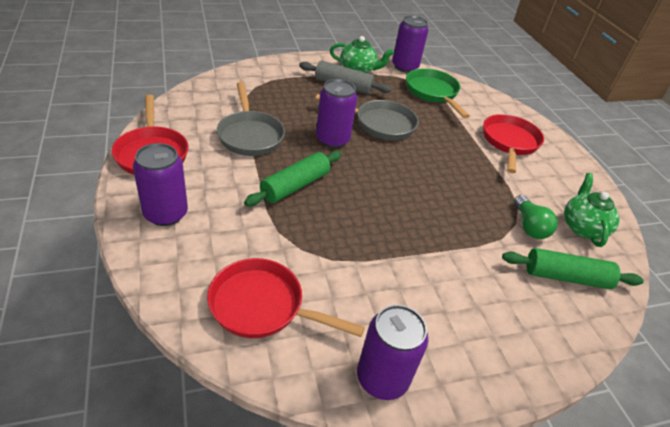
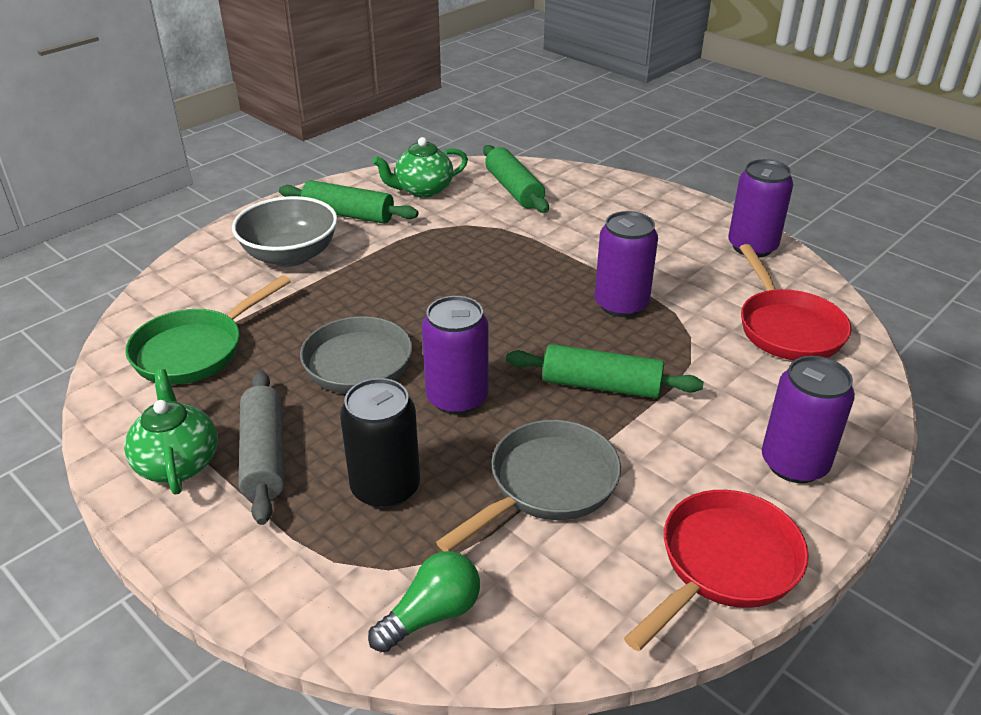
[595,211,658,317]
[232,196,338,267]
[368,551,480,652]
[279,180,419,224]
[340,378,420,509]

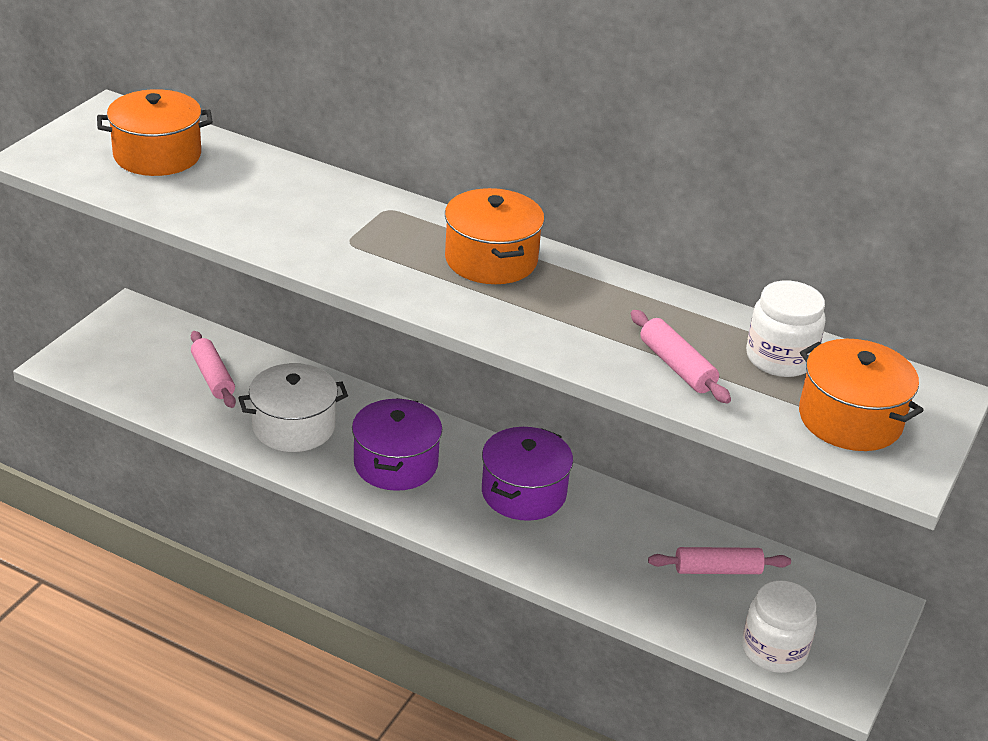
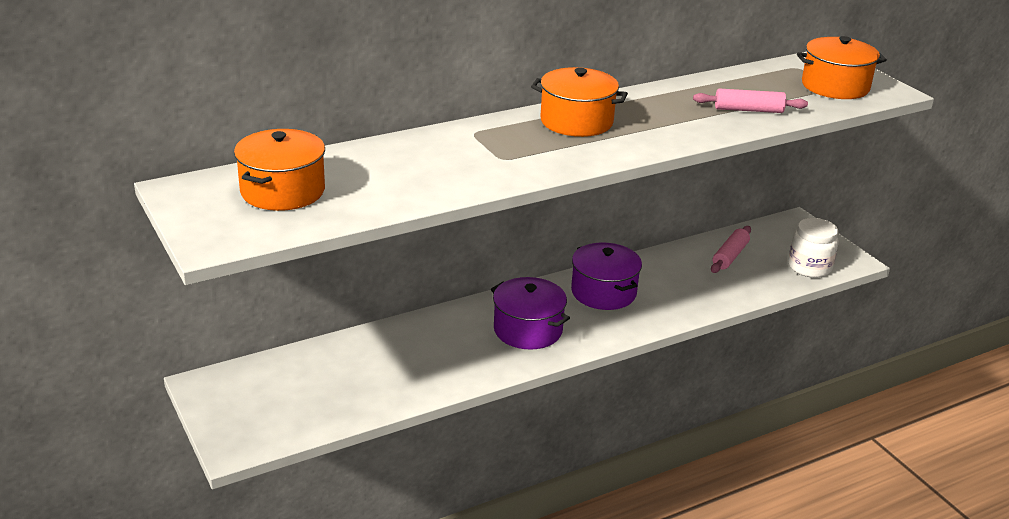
[746,281,826,377] (first image)
[191,331,236,408] (first image)
[238,363,348,452] (first image)

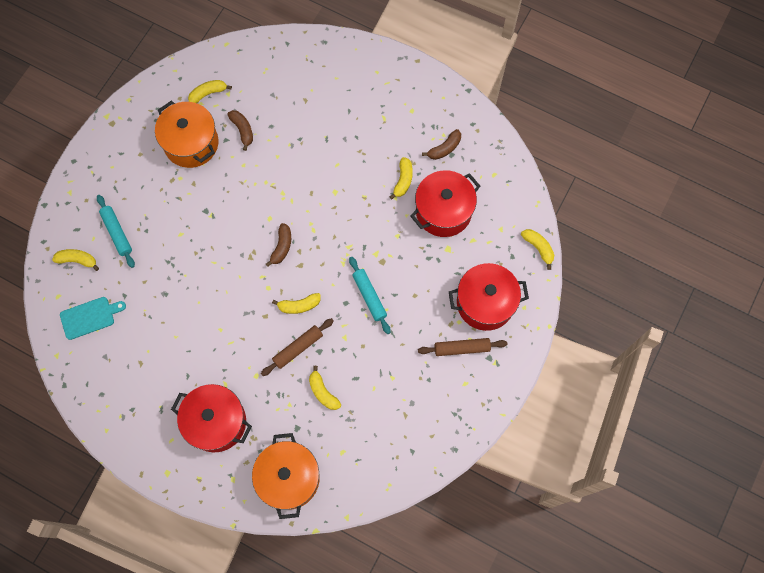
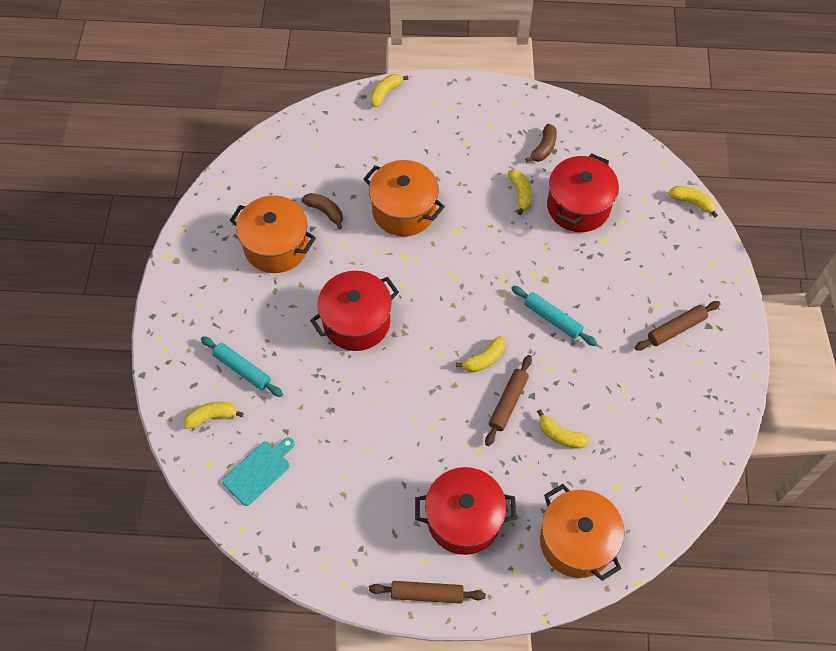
[370,74,409,107]
[266,223,291,267] (first image)
[310,271,399,351]
[363,160,445,236]
[369,581,486,604]

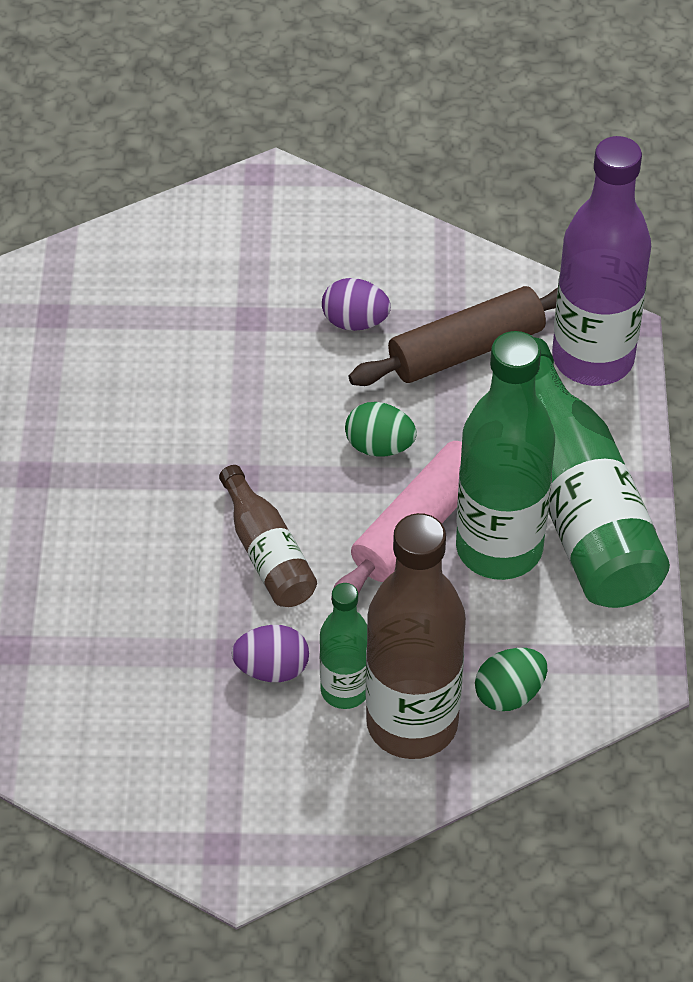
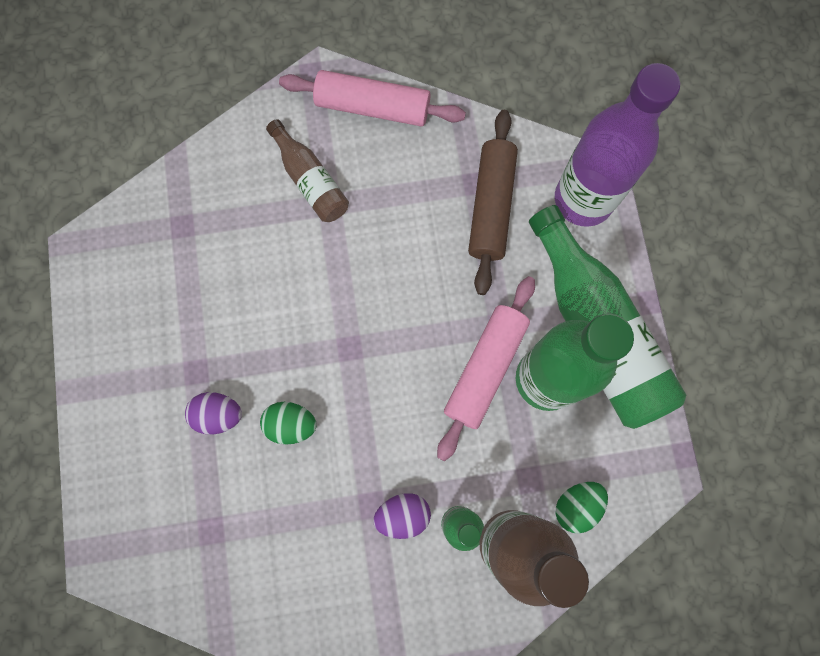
[185,392,242,435]
[468,110,518,295]
[260,402,317,444]
[266,119,349,222]
[279,70,466,127]

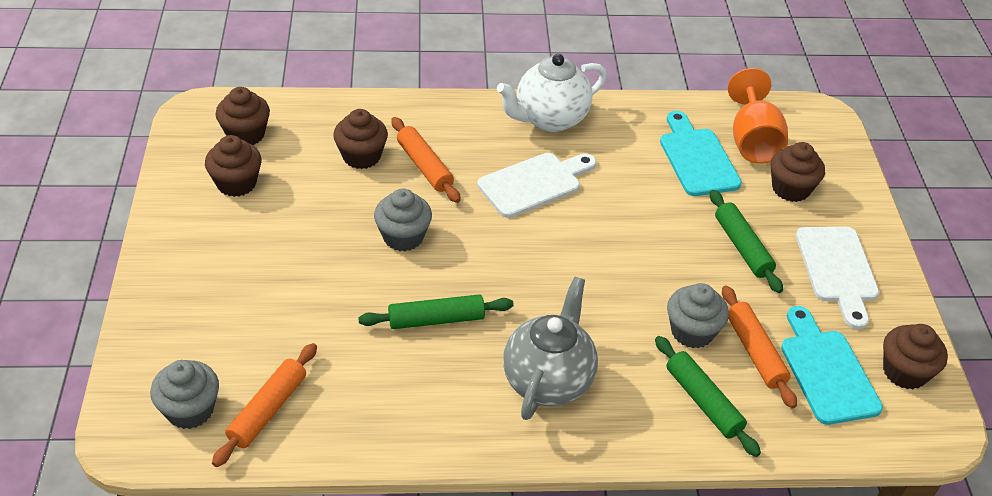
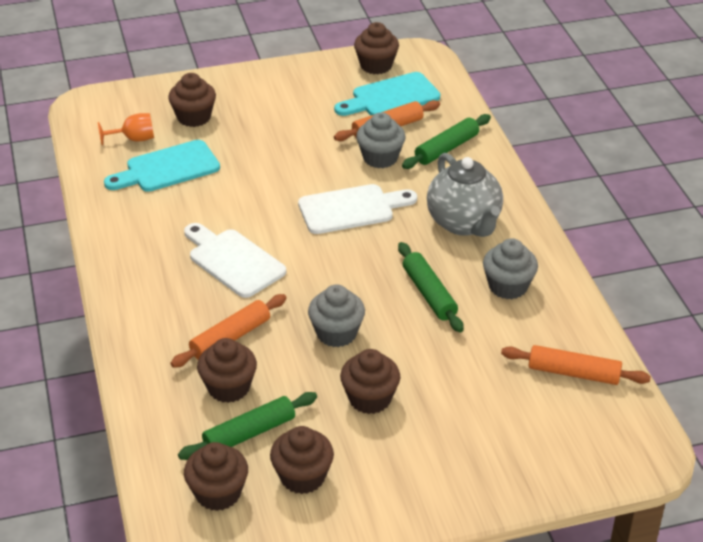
[497,54,607,132] (first image)
[98,113,154,145]
[178,392,317,460]
[298,184,417,234]
[427,153,503,237]
[483,238,538,299]
[340,349,400,414]

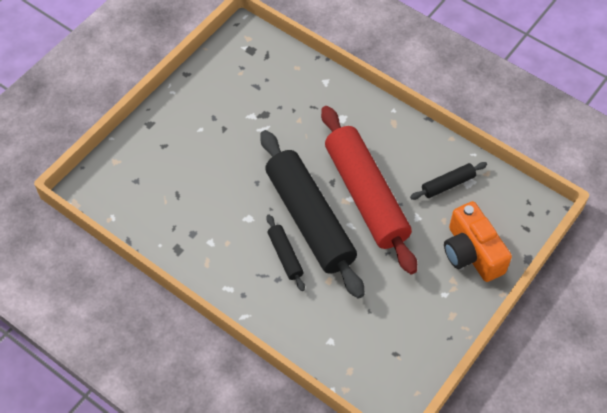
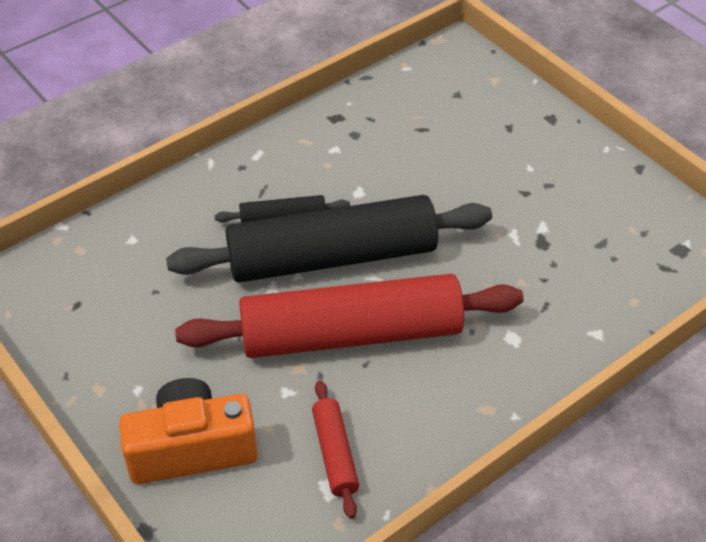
[312,380,359,519]

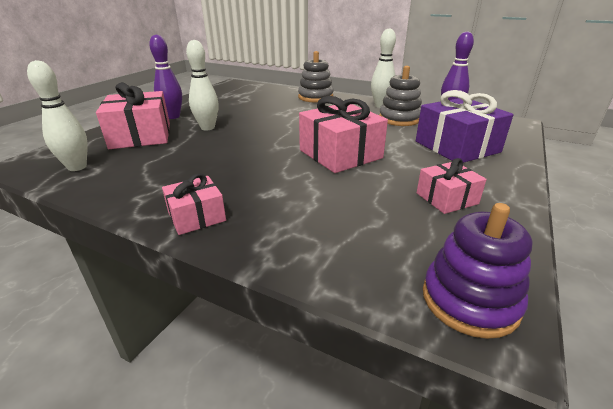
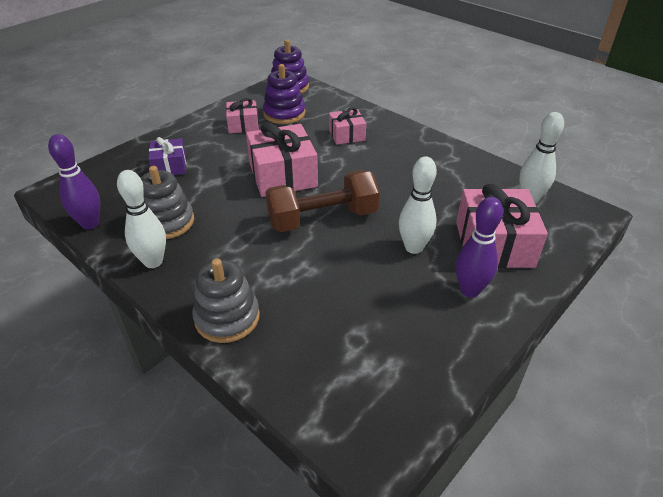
[148,137,186,175]
[329,107,366,145]
[263,64,305,124]
[266,170,380,232]

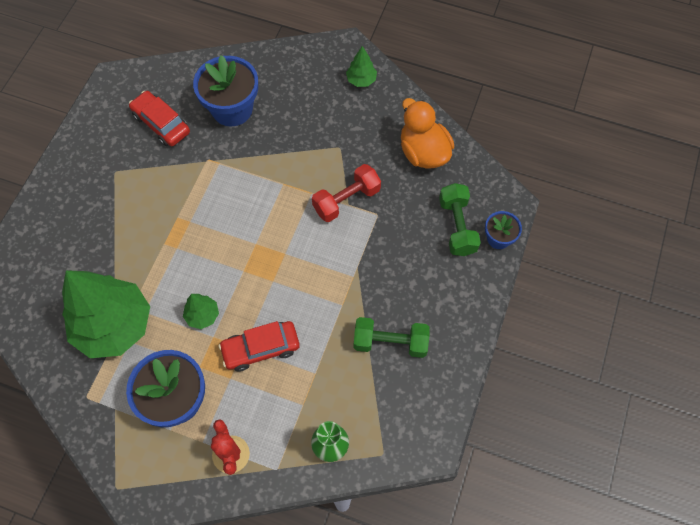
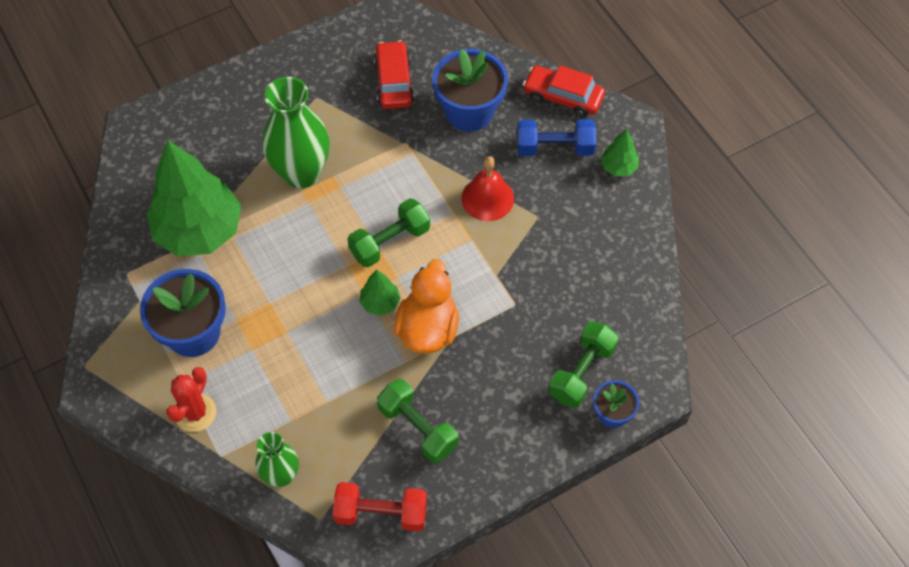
[394,259,459,354]
[333,482,427,531]
[359,269,401,316]
[523,65,605,118]
[262,77,330,188]
[517,120,596,156]
[461,156,514,221]
[348,198,430,267]

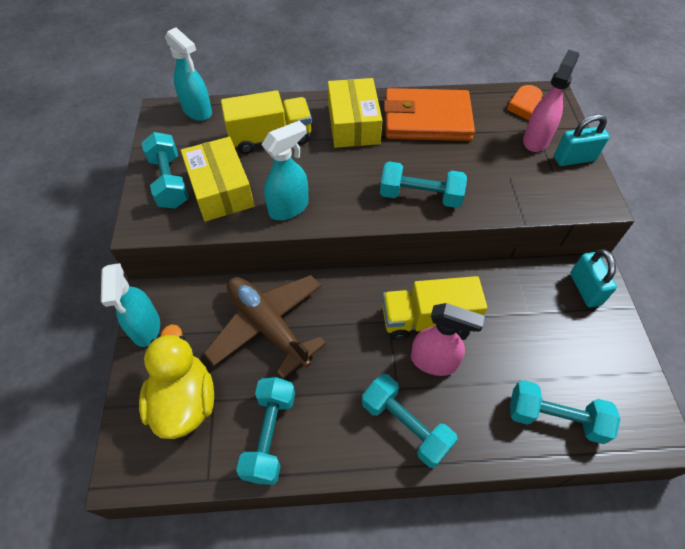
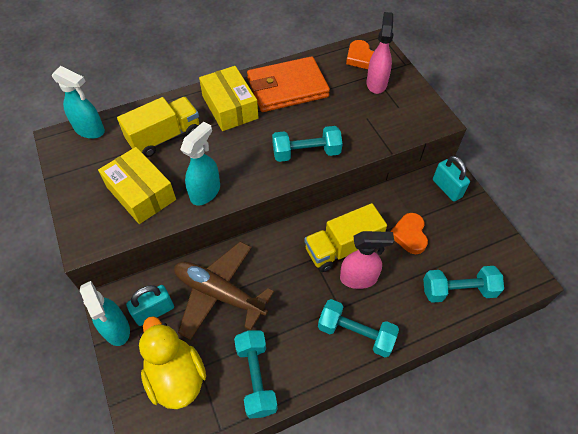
[126,285,174,326]
[141,132,189,209] (first image)
[390,213,428,254]

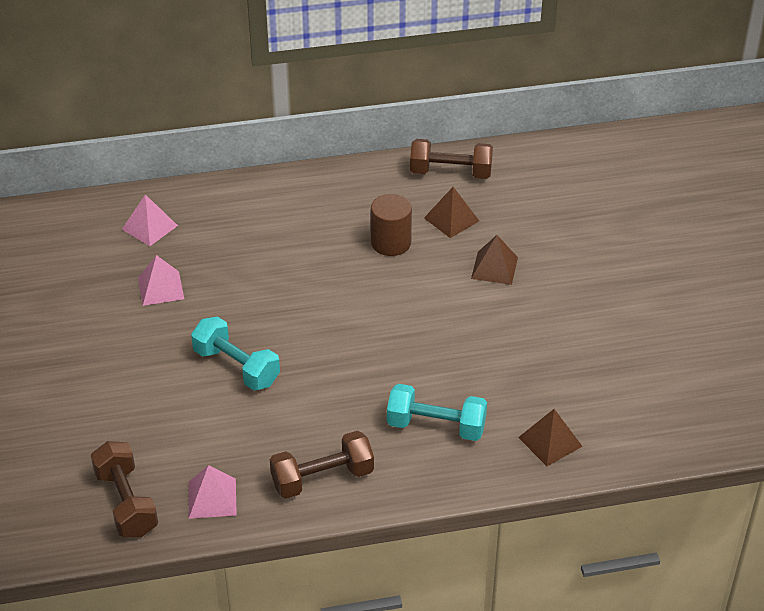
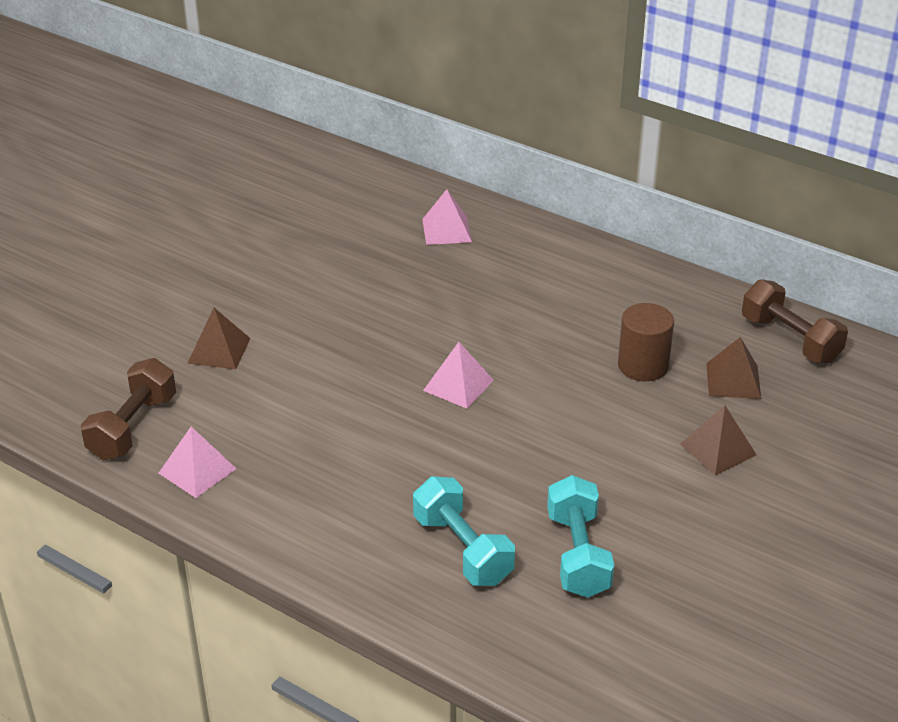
[423,342,494,409]
[547,475,614,598]
[187,308,250,369]
[270,431,374,499] (first image)

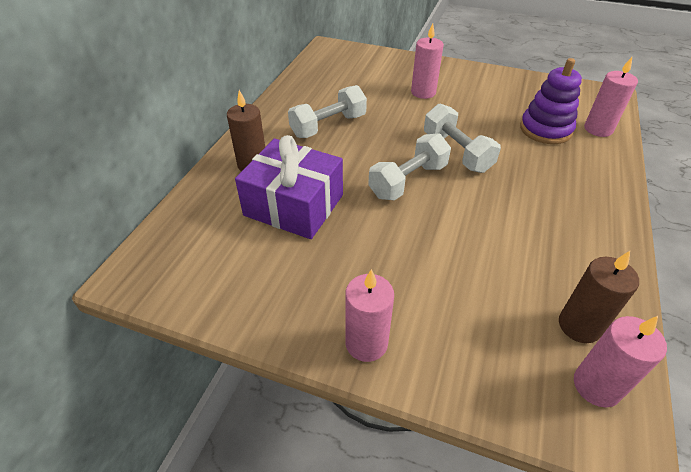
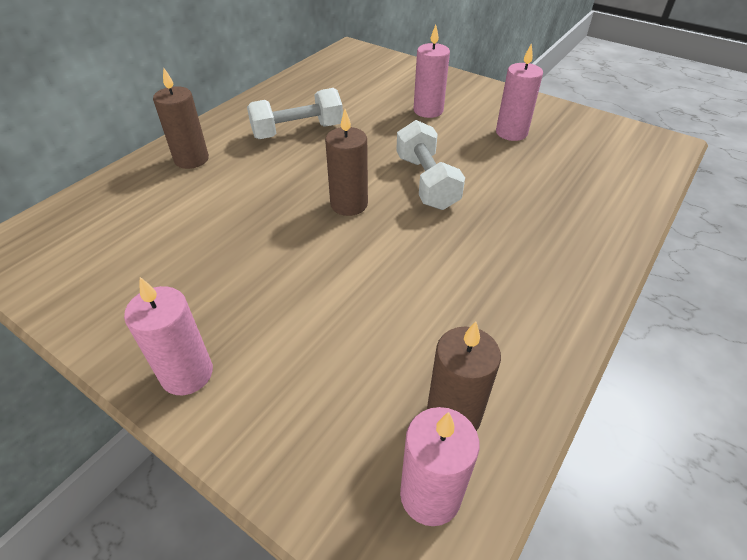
[496,43,543,141]
[520,58,582,144] (first image)
[325,109,368,216]
[235,135,343,239] (first image)

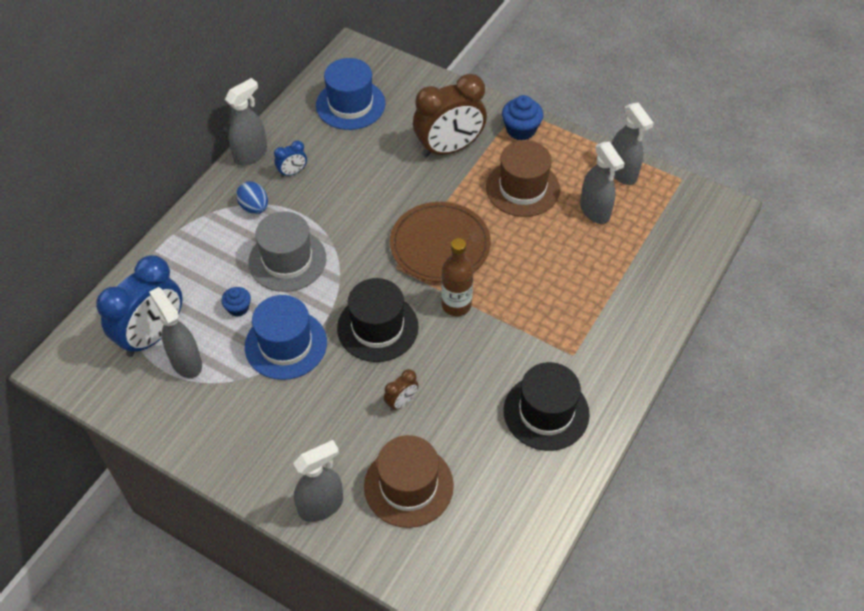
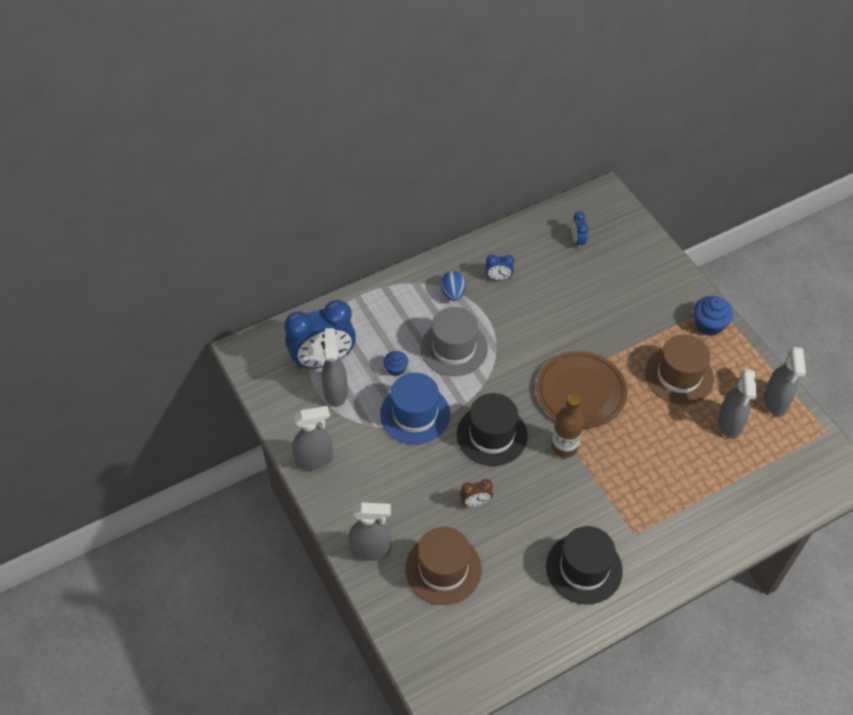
[572,211,588,249]
[413,74,487,157] (first image)
[292,406,333,470]

